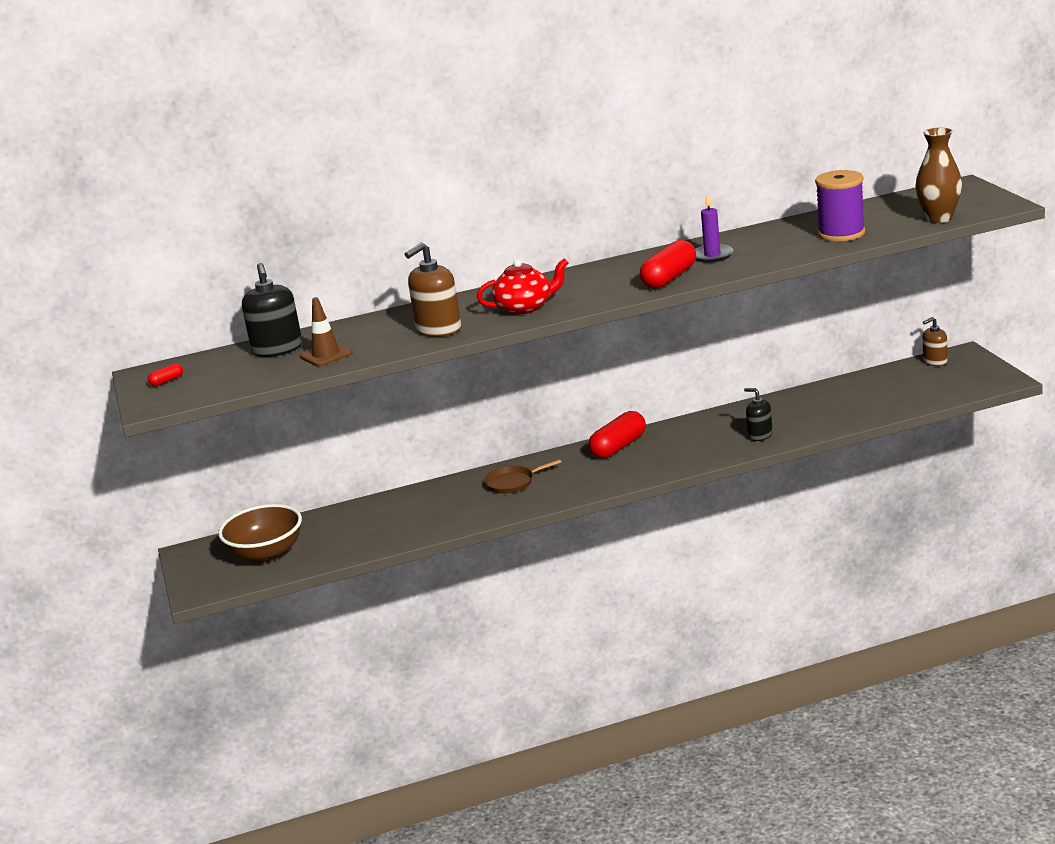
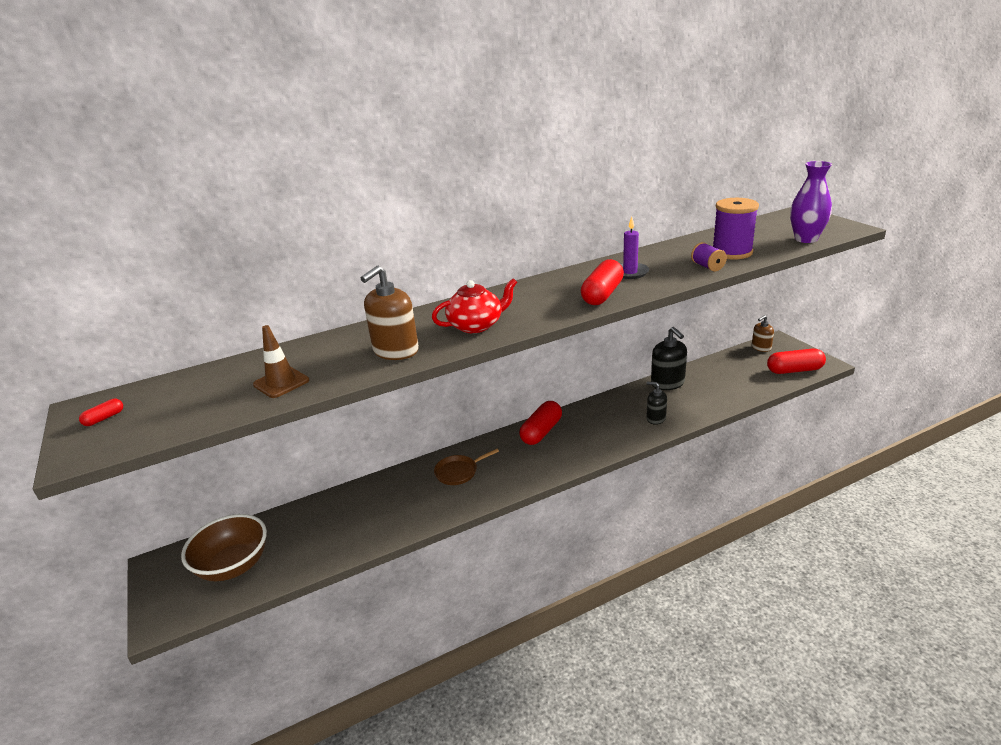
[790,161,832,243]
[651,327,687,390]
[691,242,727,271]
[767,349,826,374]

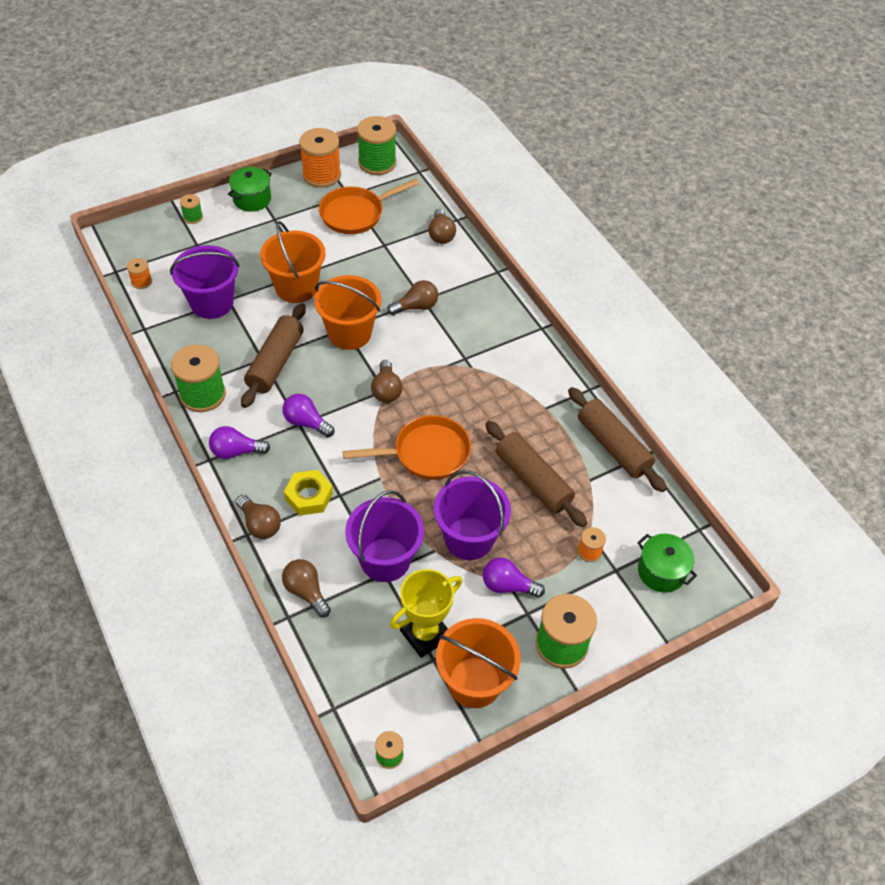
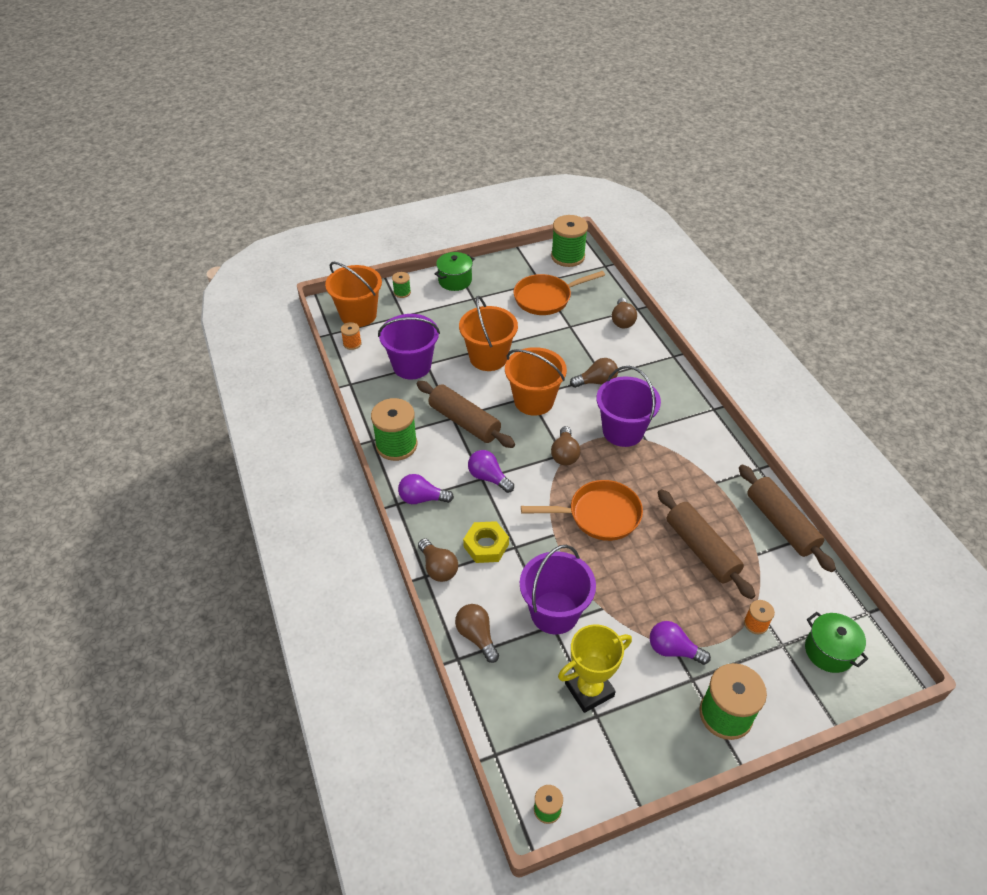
[299,128,341,188] (first image)
[417,381,515,448]
[596,366,661,447]
[325,262,382,327]

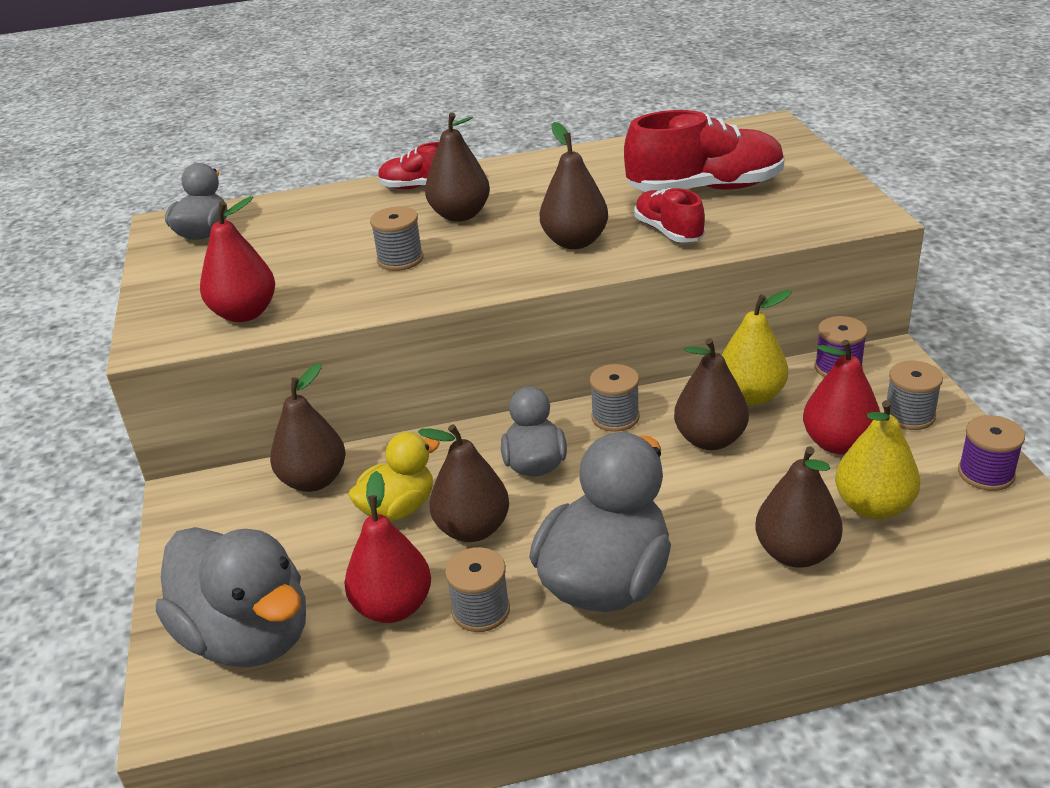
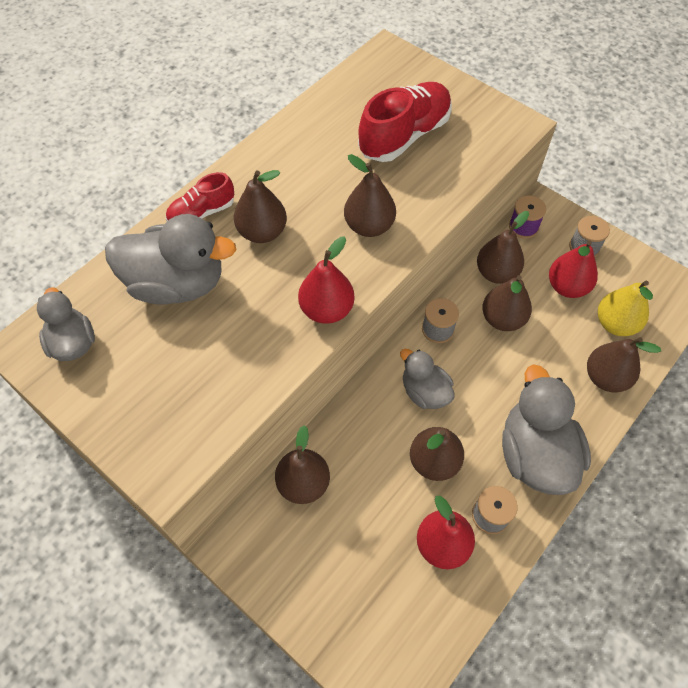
[634,188,705,243] (first image)
[298,237,354,324]
[370,207,423,271] (first image)
[477,211,529,284]
[958,415,1025,491] (first image)
[348,432,440,522] (first image)
[105,214,236,305]

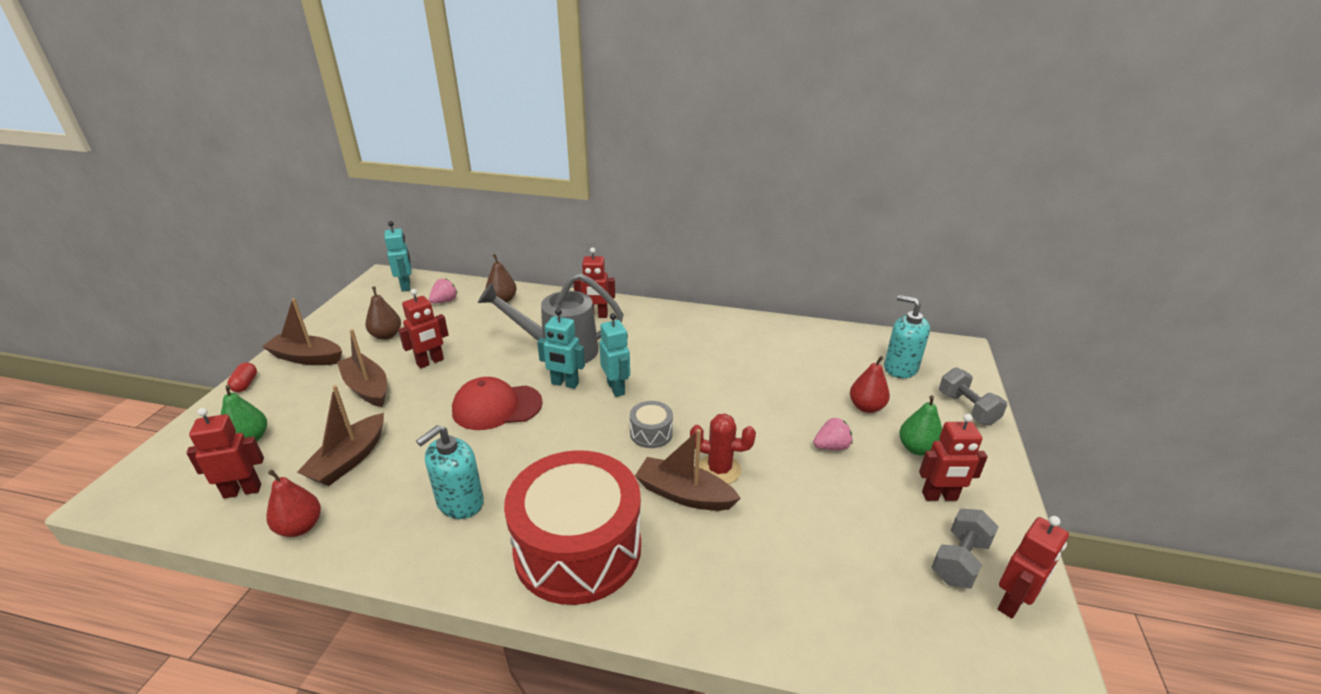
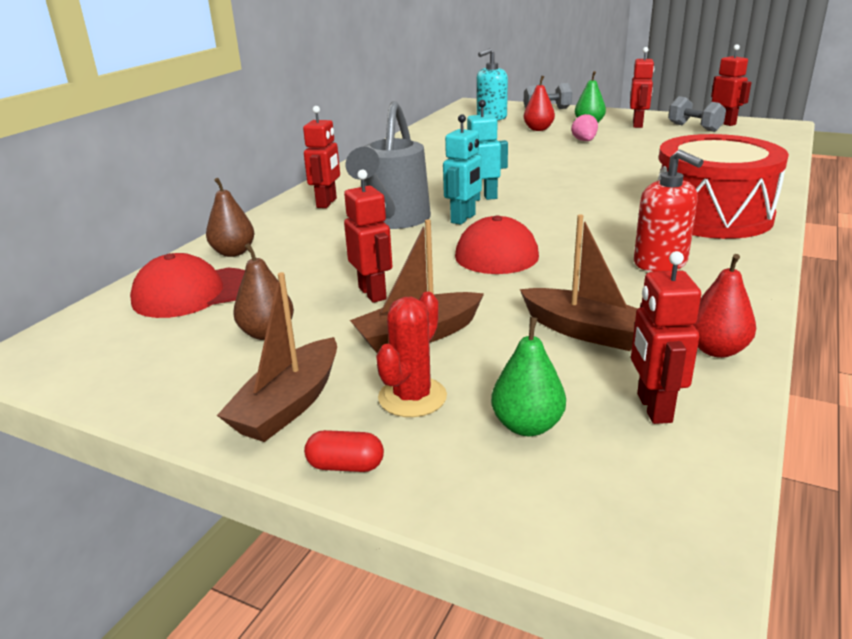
[384,221,412,292] (first image)
[130,253,245,318]
[630,401,673,448] (first image)
[376,292,447,417]
[634,150,704,272]
[635,429,741,511] (first image)

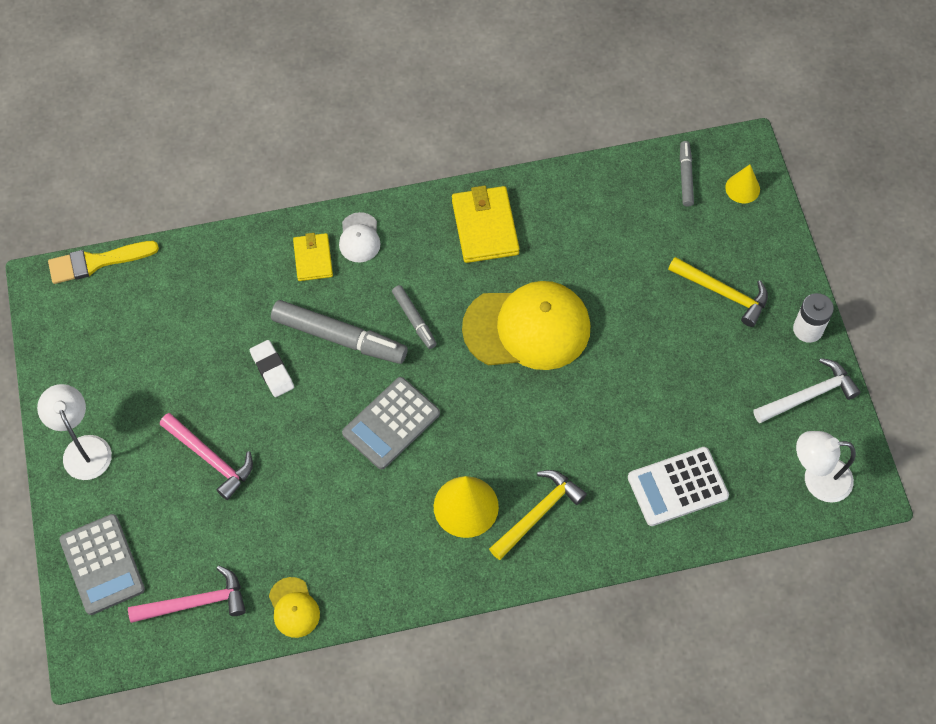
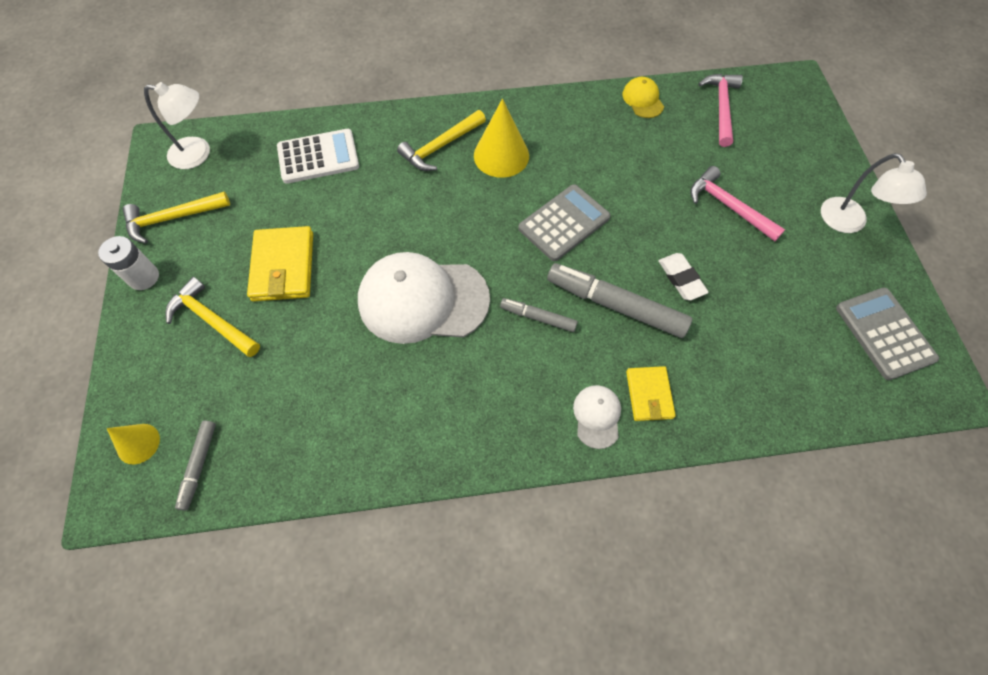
[247,226,313,302]
[48,241,159,284] (first image)
[358,252,490,344]
[500,298,578,332]
[123,191,230,244]
[836,288,939,380]
[698,74,743,147]

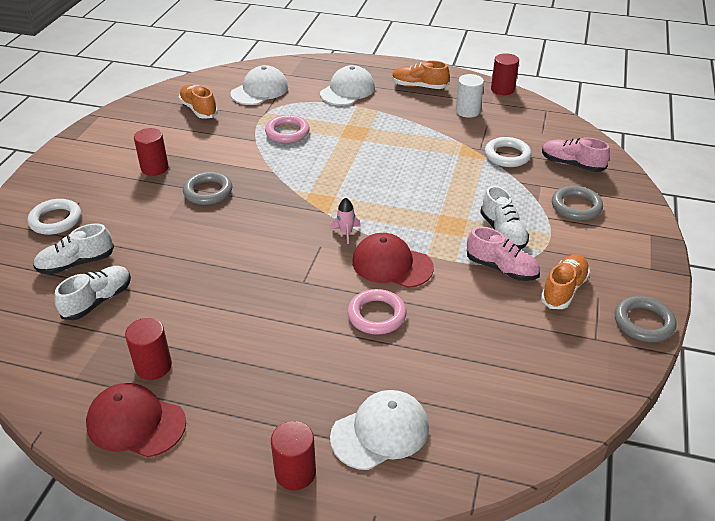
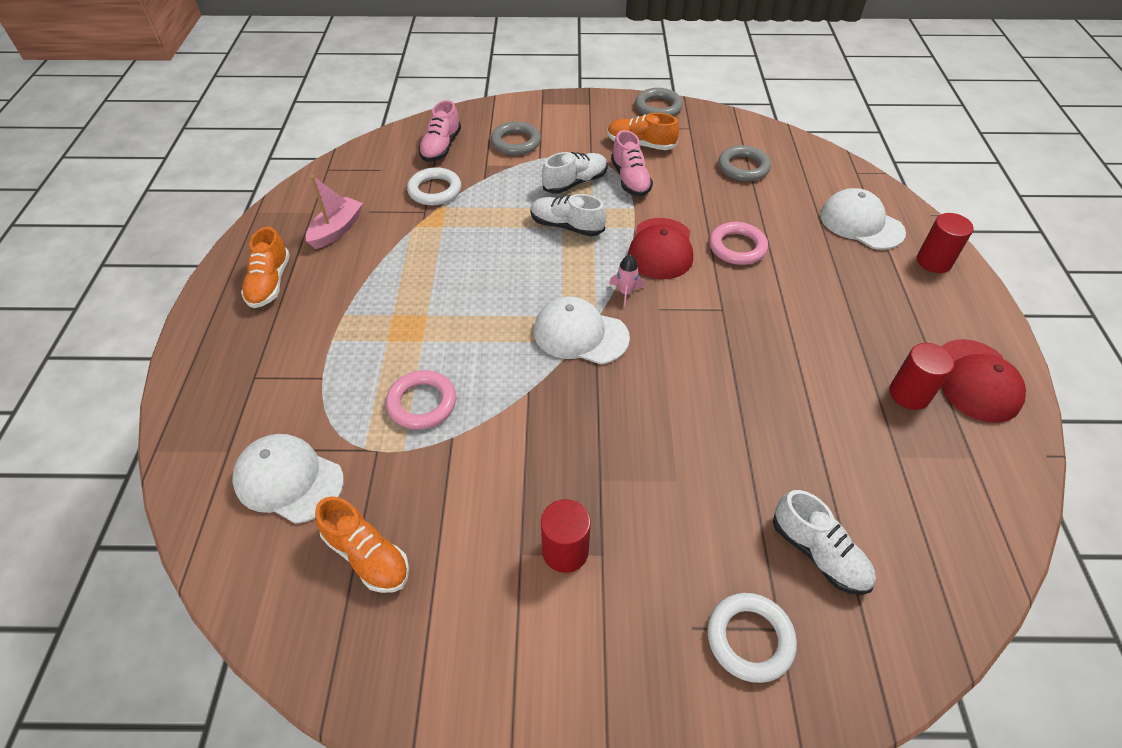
[491,53,519,95] (first image)
[534,296,630,364]
[306,175,363,249]
[315,496,409,593]
[718,145,771,181]
[611,130,653,196]
[530,194,606,236]

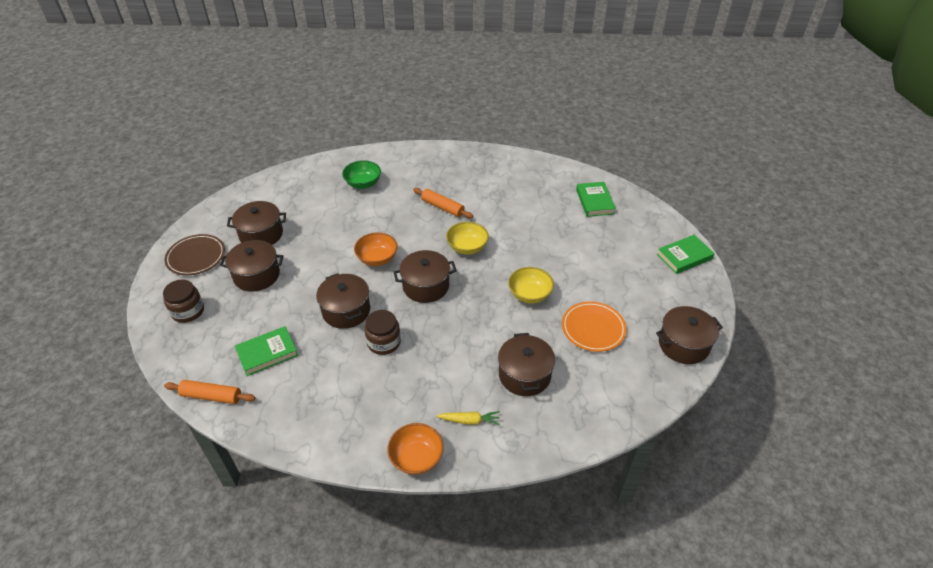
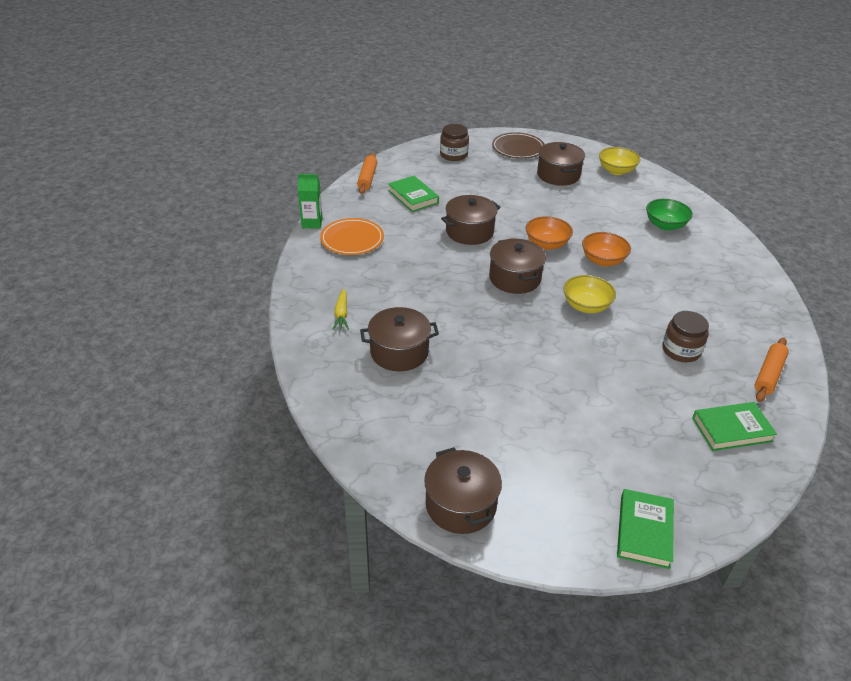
[755,338,789,402]
[617,489,674,569]
[220,240,283,292] (first image)
[599,147,640,175]
[320,218,384,255]
[662,311,709,362]
[582,232,631,267]
[298,174,323,229]

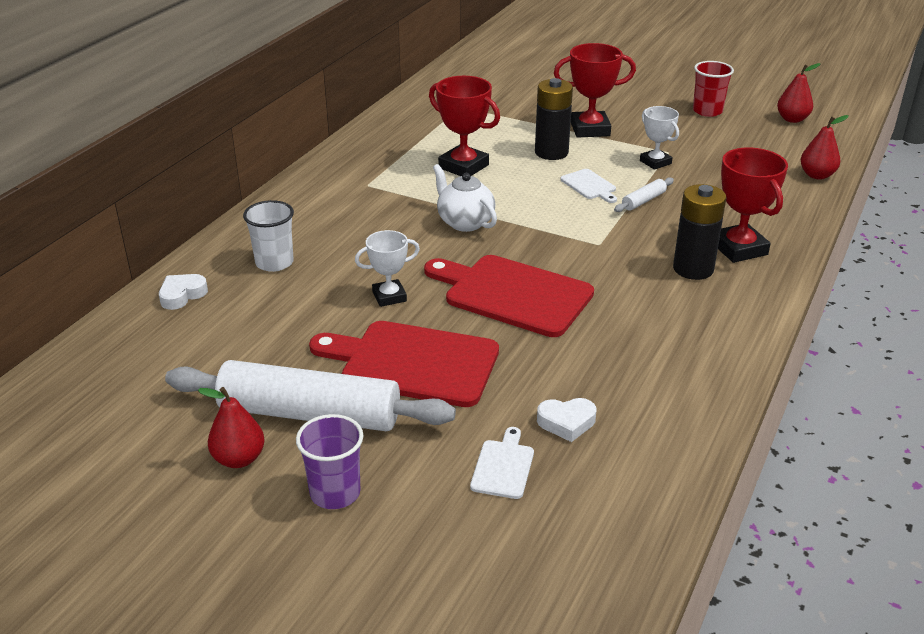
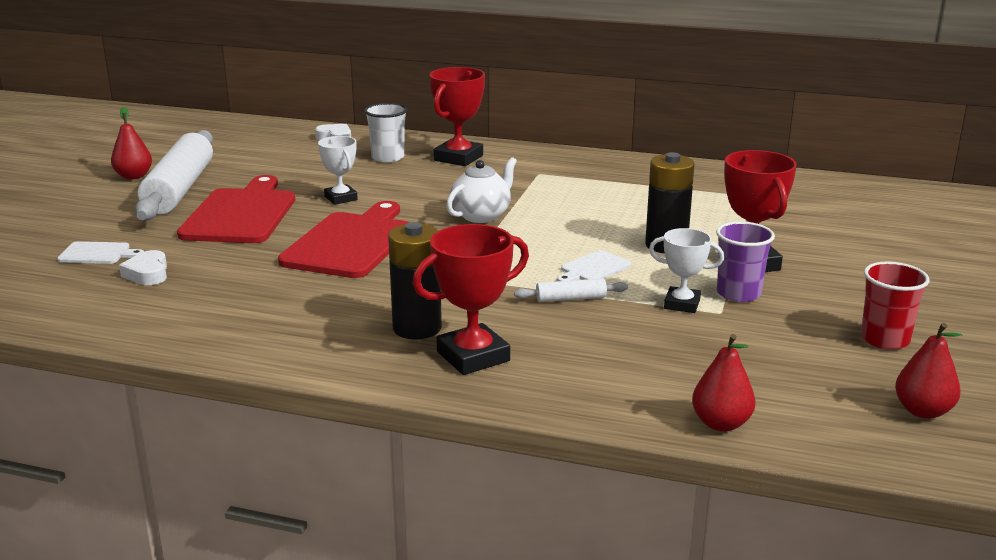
[430,67,485,166]
[649,228,724,313]
[514,278,628,302]
[716,221,775,302]

